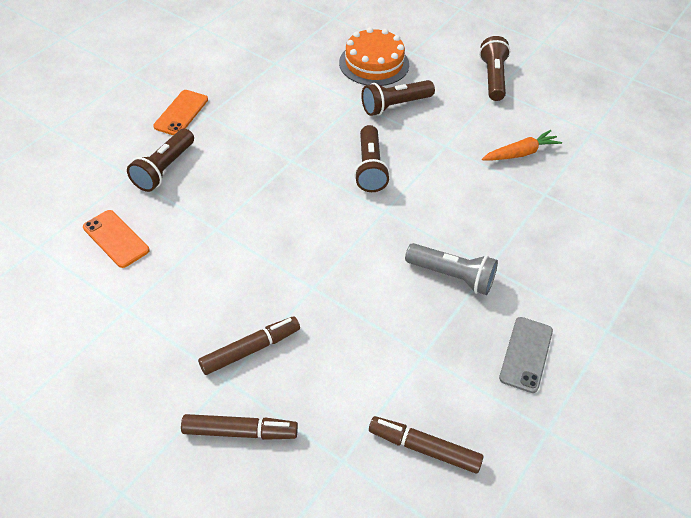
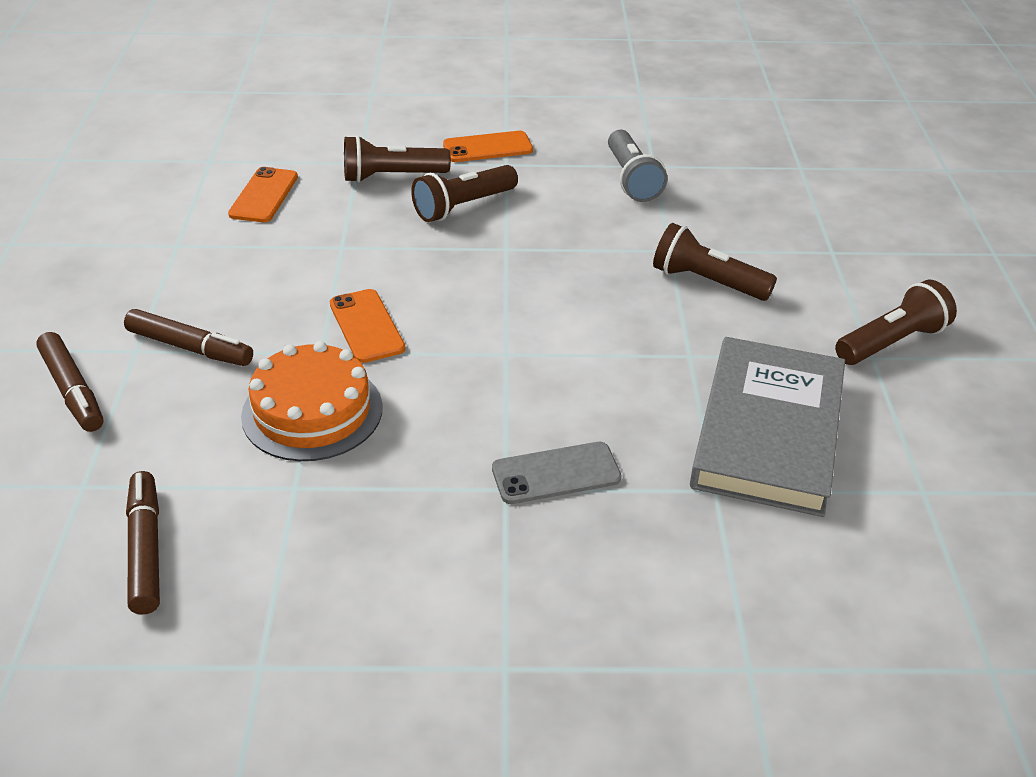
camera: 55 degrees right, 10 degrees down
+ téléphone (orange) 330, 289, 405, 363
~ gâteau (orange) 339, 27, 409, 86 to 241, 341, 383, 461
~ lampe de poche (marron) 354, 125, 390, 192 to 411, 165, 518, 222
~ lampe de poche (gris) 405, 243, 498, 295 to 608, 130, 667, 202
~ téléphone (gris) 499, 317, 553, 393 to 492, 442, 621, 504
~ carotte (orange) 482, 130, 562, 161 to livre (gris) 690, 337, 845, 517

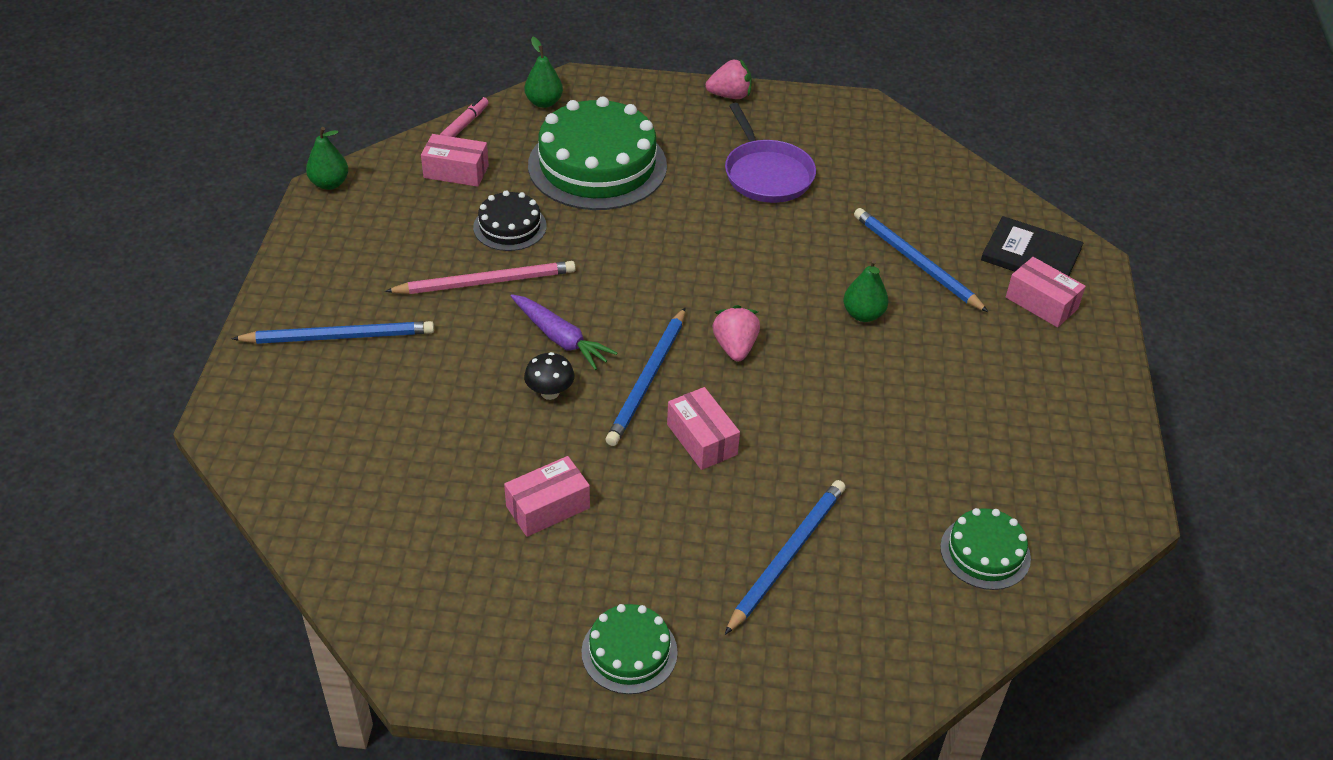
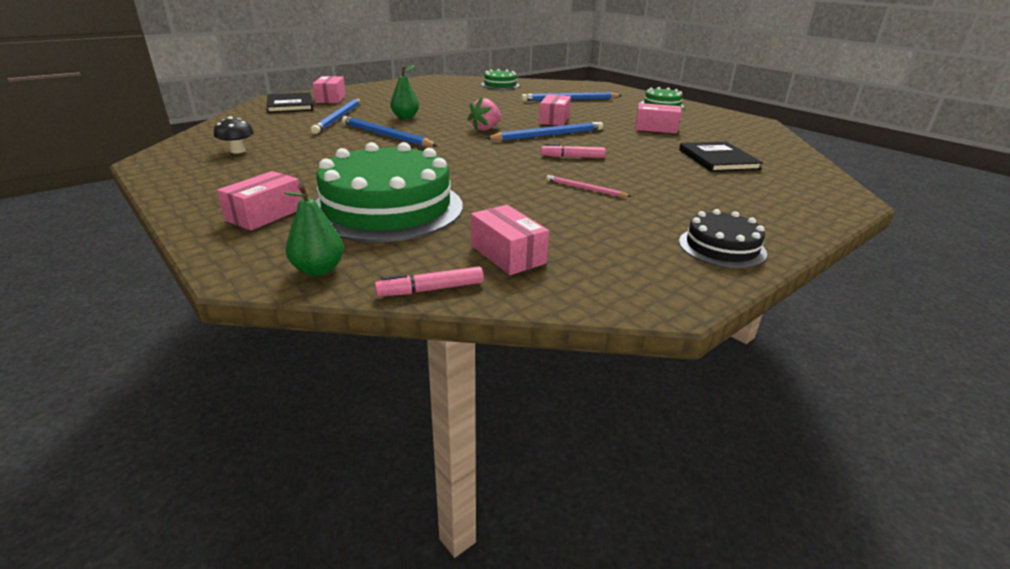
camera: 135 degrees left, 15 degrees down
- poire (vert) 306, 127, 348, 190
- fraise (rose) 706, 59, 752, 99
- poêle (violet) 725, 103, 816, 203
+ boîte (rose) 217, 171, 302, 230
+ livre (noir) 679, 142, 763, 172
~ crayon (bleu) 231, 321, 434, 344 to 342, 116, 438, 147
~ gâteau (noir) 473, 190, 547, 251 to 679, 209, 767, 268
~ champignon (noir) 524, 352, 575, 400 to 214, 116, 254, 153
~ carotte (violet) 511, 294, 617, 370 to feutre (rose) 541, 144, 606, 158
~ crayon (rose) 385, 261, 576, 294 = 546, 175, 632, 197 x0.54

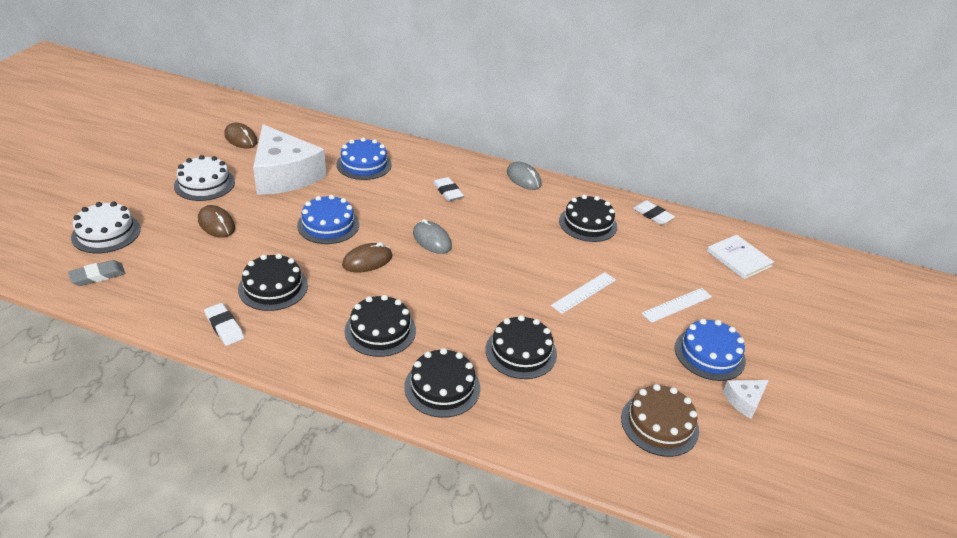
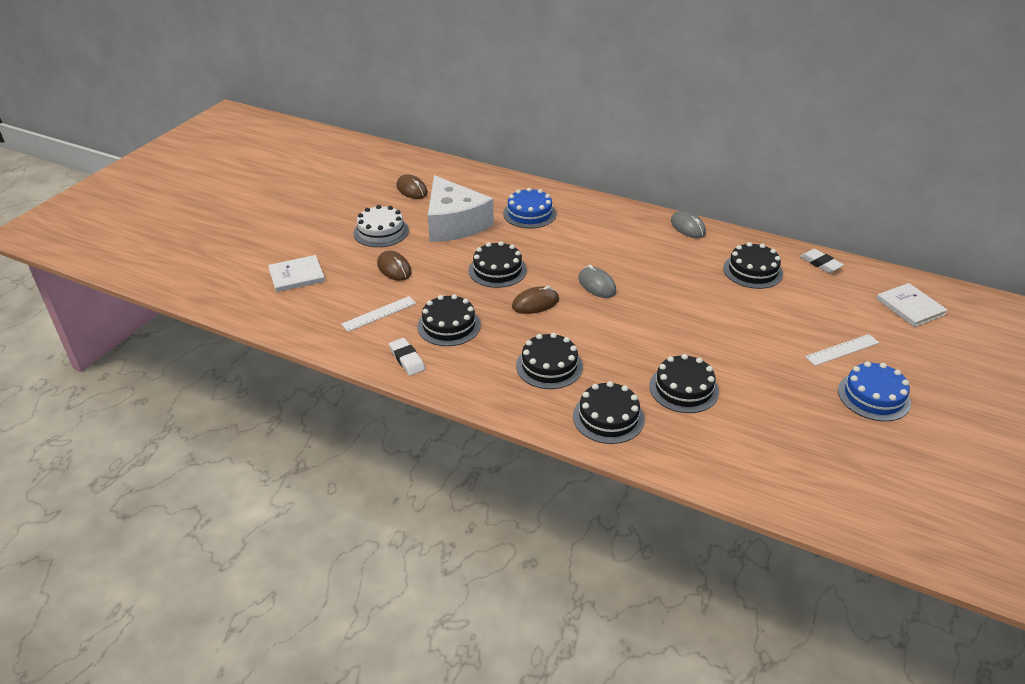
camera: 10 degrees right, 0 degrees up
- gomme (gris) 68, 260, 125, 286
- gomme (blanc) 433, 177, 464, 201
- gâteau (marron) 621, 384, 699, 457
- fromage (blanc) 723, 380, 769, 419
~ règle (blanc) 551, 272, 616, 314 to 341, 296, 416, 332
~ gâteau (blanc) 71, 202, 141, 253 to livre (blanc) 268, 255, 325, 292
~ gâteau (bleu) 297, 195, 359, 244 to gâteau (noir) 469, 241, 527, 288

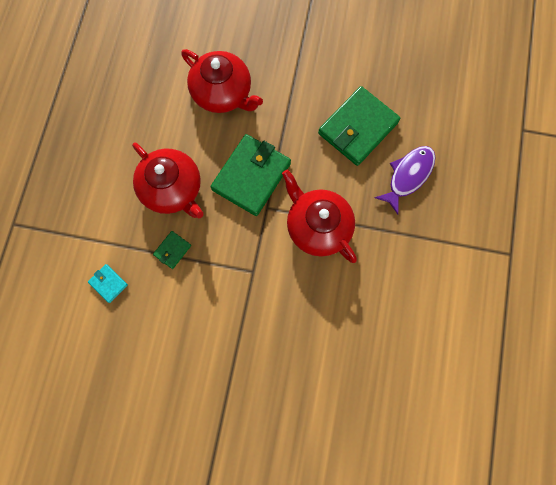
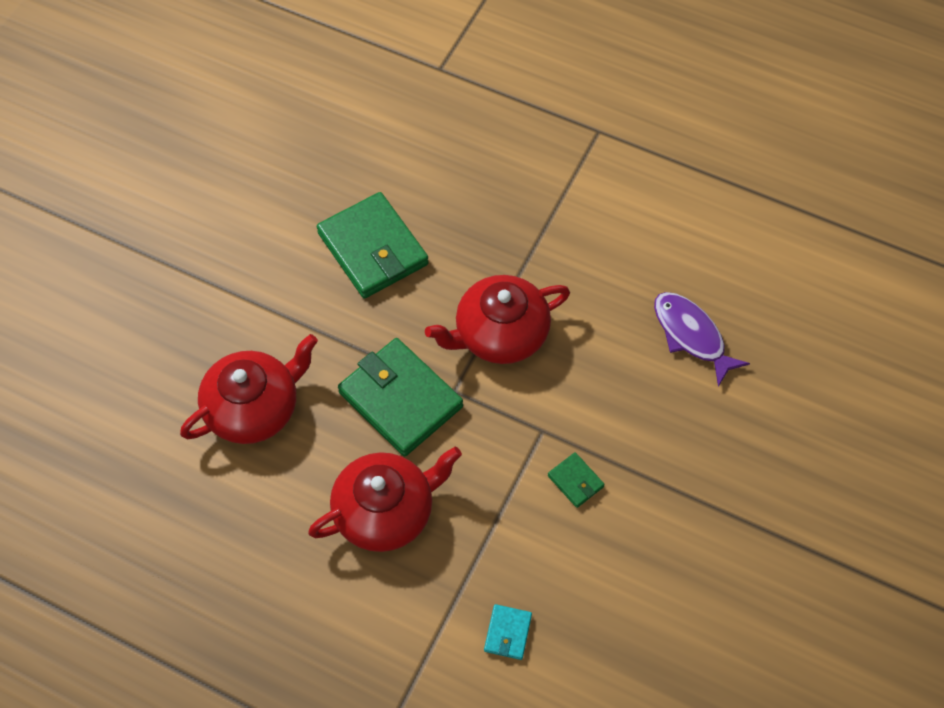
camera: 75 degrees left, 15 degrees down
~ portefeuille (vert) 153, 231, 191, 269 to 548, 452, 605, 508
~ poisson (violet) 375, 146, 435, 215 to 654, 292, 750, 387
~ portefeuille (turquoise) 88, 264, 128, 303 = 484, 604, 532, 660 45 degrees counterclockwise

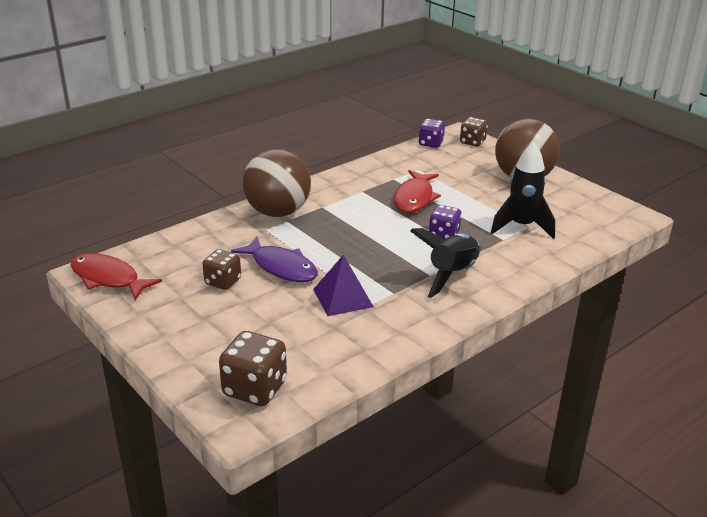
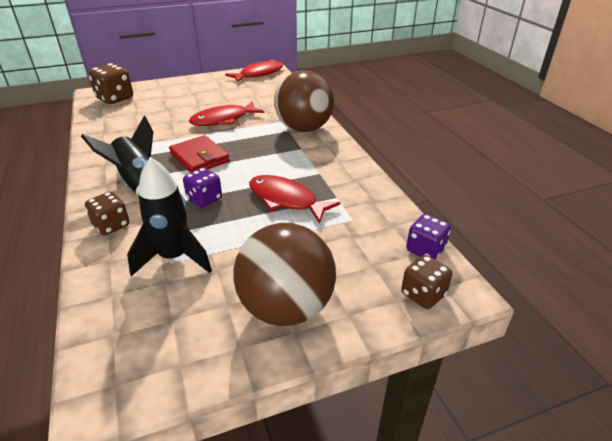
camera: 110 degrees right, 5 degrees up
- pyramide (violet) 313, 255, 374, 316
+ portefeuille (rouge) 169, 135, 230, 173
~ dé (marron) 202, 249, 241, 290 to 85, 192, 130, 235
~ poisson (violet) 231, 237, 318, 282 to poisson (rouge) 189, 101, 265, 126

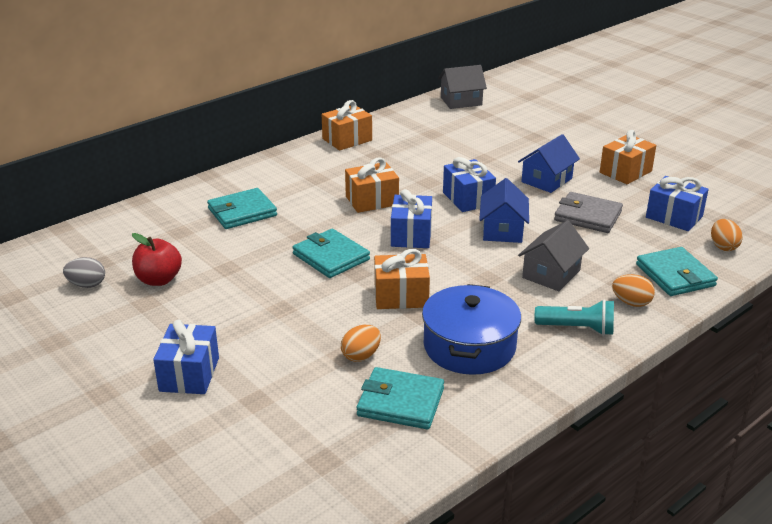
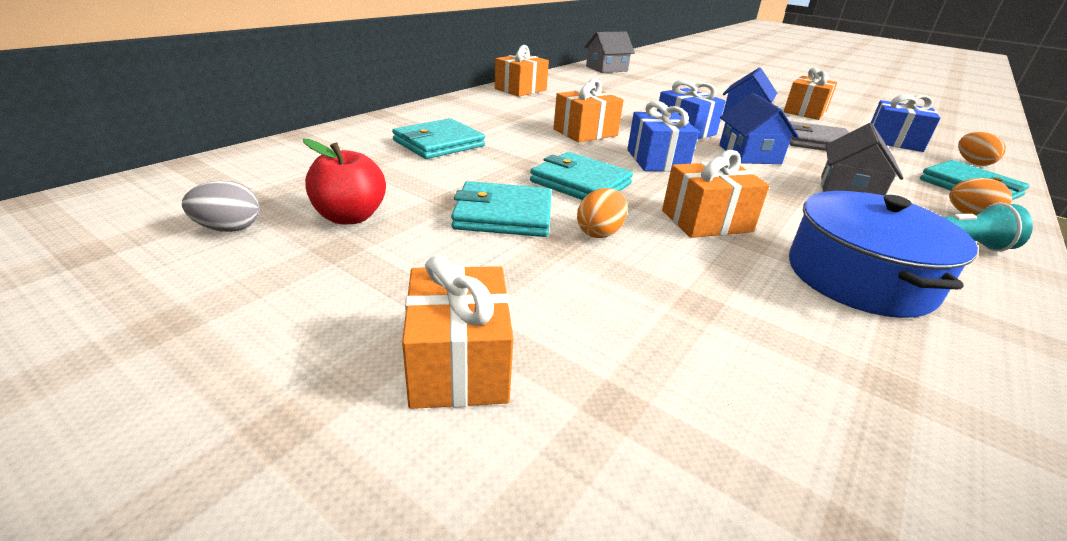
camera: 15 degrees left, 0 degrees up
~ œuf (orange) 341, 325, 381, 362 to 577, 188, 628, 238
~ portefeuille (turquoise) 357, 367, 444, 429 to 451, 181, 552, 237
~ cadeau (bleu) 153, 320, 219, 394 to cadeau (orange) 402, 255, 513, 409

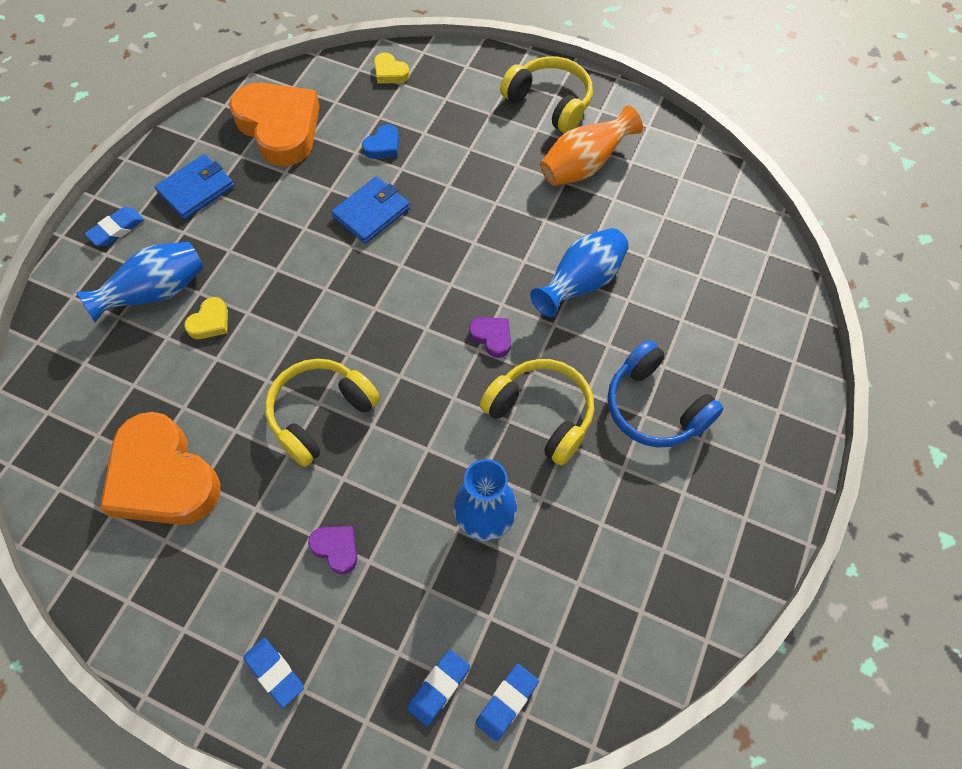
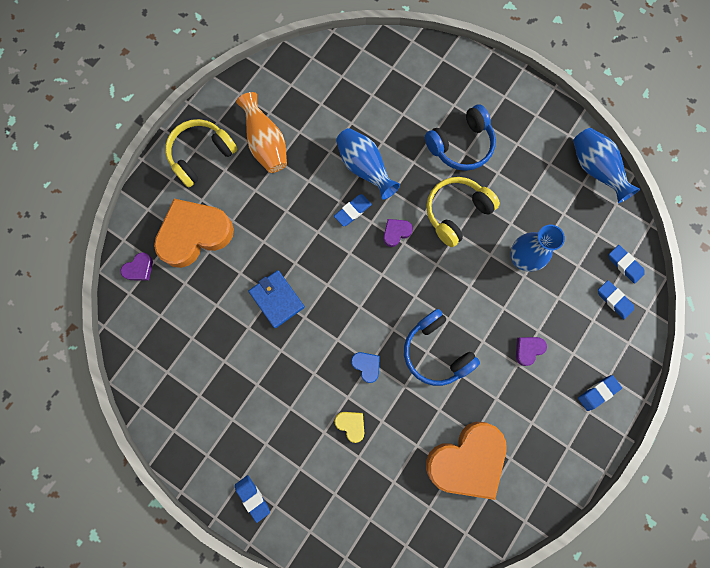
camera: 80 degrees left, 15 degrees up
- portefeuille (bleu) 155, 154, 234, 219
+ gomme (bleu) 334, 194, 372, 227
~ vase (bleu) 76, 242, 203, 322 to 573, 128, 640, 203
~ cœur (orange) 229, 83, 320, 166 to 154, 199, 234, 268
~ cœur (bleu) 362, 124, 399, 159 to 351, 352, 380, 383
~ casque audio (jaune) 265, 359, 380, 467 to casque audio (bleu) 404, 309, 480, 386
~ cœur (jaune) 374, 53, 410, 84 to cœur (violet) 121, 253, 153, 281

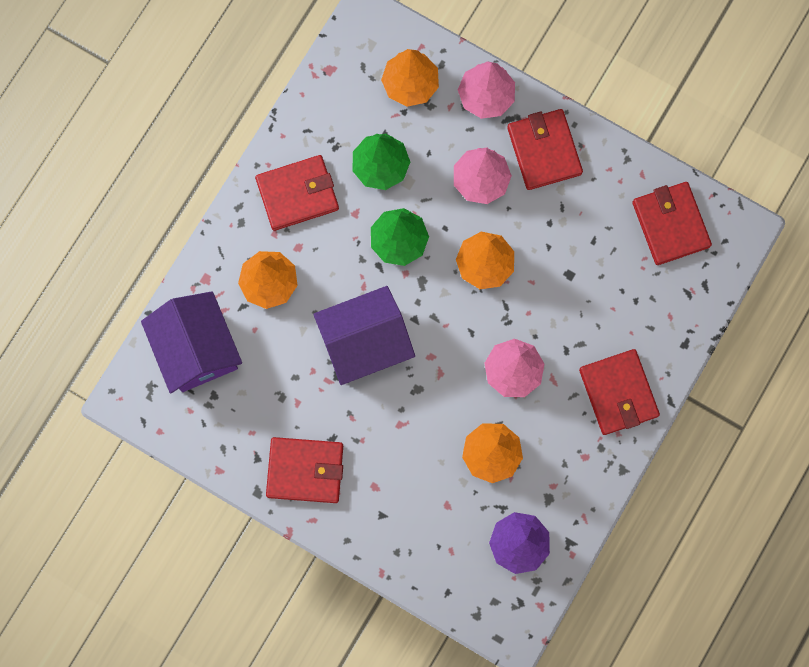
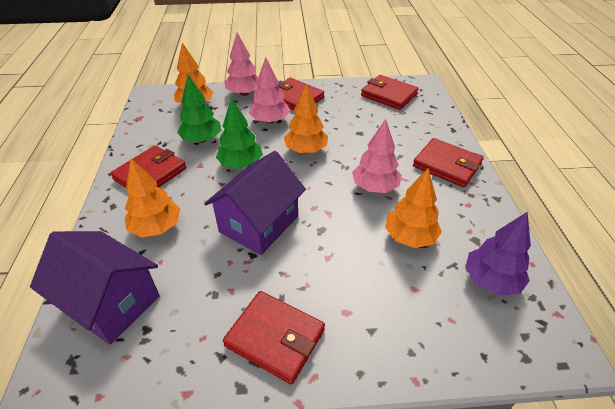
camera: 35 degrees left, 35 degrees down
~ portefeuille (rouge) 266, 437, 343, 503 = 223, 291, 325, 384 60 degrees clockwise

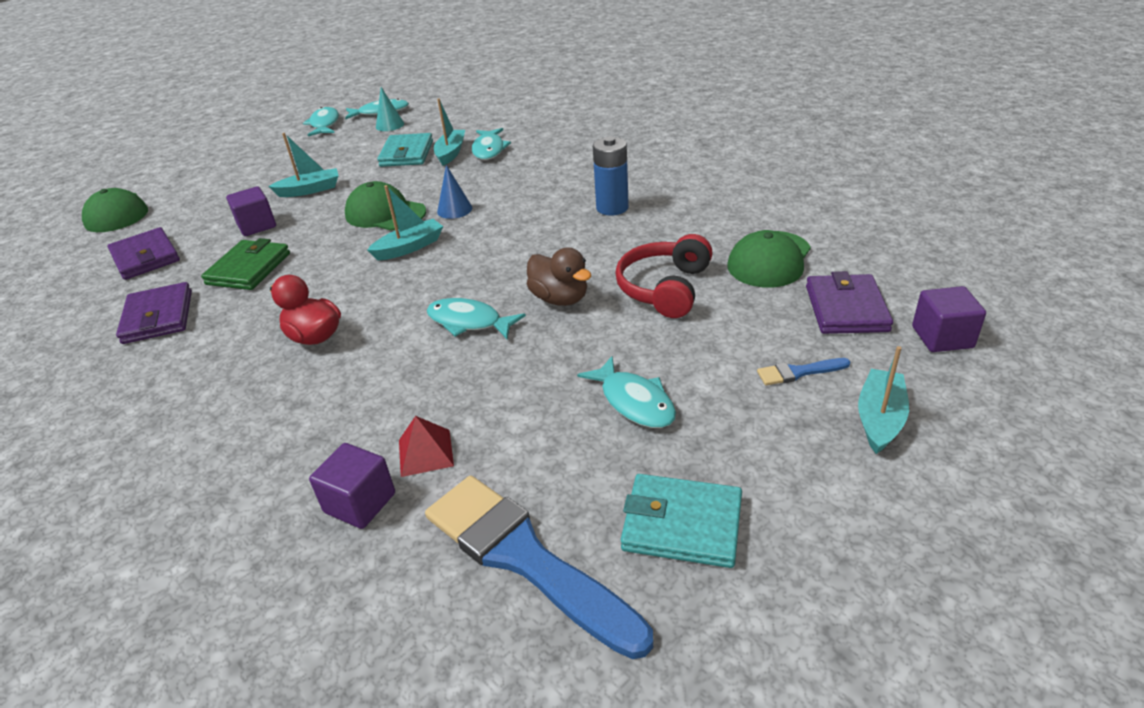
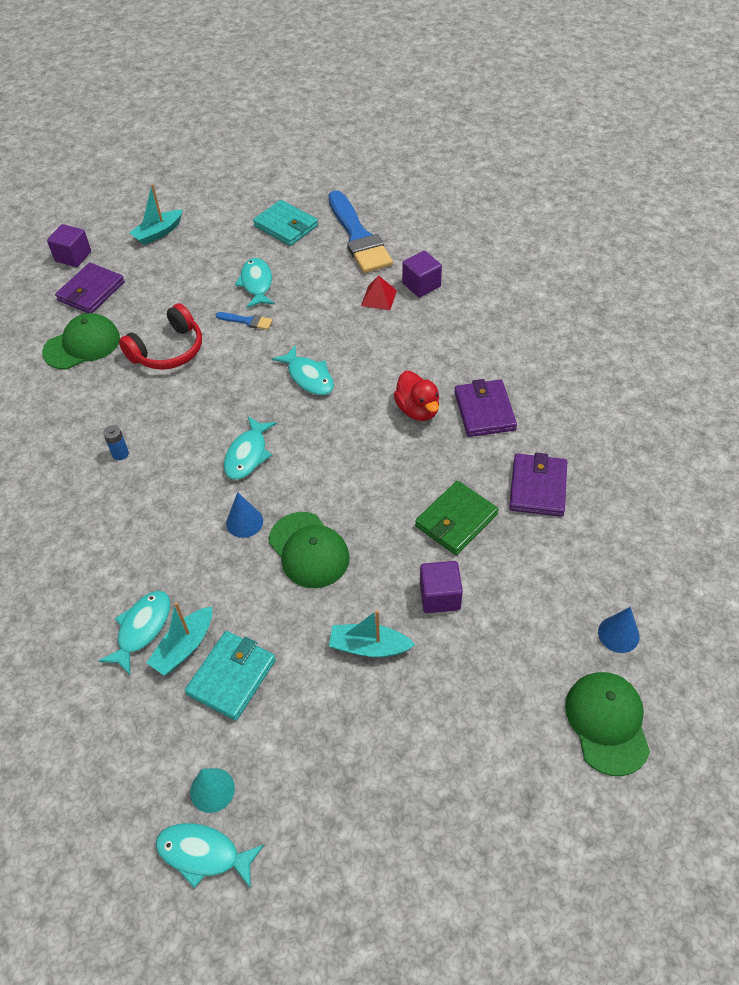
camera: 155 degrees left, 15 degrees up
- bateau (turquoise) 367, 185, 443, 260
- canard (marron) 527, 247, 591, 306
+ cône (bleu) 598, 607, 640, 653
~ portefeuille (violet) 108, 227, 180, 280 to 454, 379, 517, 437
~ poisson (turquoise) 303, 107, 339, 136 to 224, 416, 277, 480
~ pinceau (bleu) 757, 358, 850, 385 to 216, 312, 273, 330
~ pile (bleu) 593, 136, 629, 216 = 103, 425, 129, 460 x0.53

